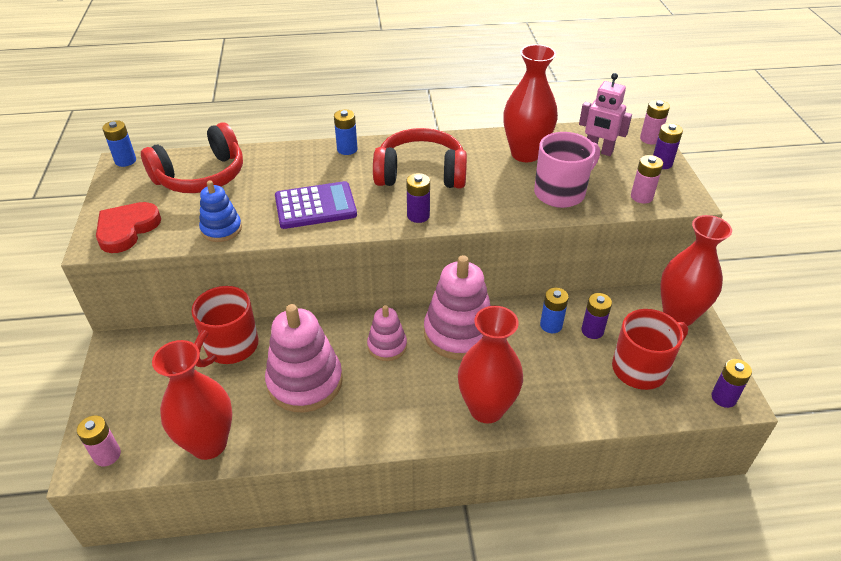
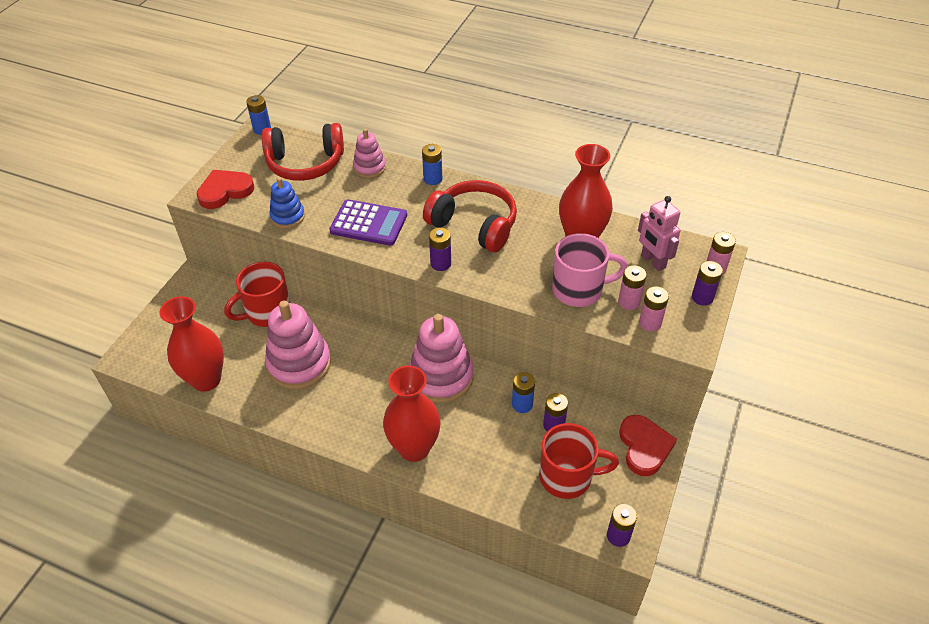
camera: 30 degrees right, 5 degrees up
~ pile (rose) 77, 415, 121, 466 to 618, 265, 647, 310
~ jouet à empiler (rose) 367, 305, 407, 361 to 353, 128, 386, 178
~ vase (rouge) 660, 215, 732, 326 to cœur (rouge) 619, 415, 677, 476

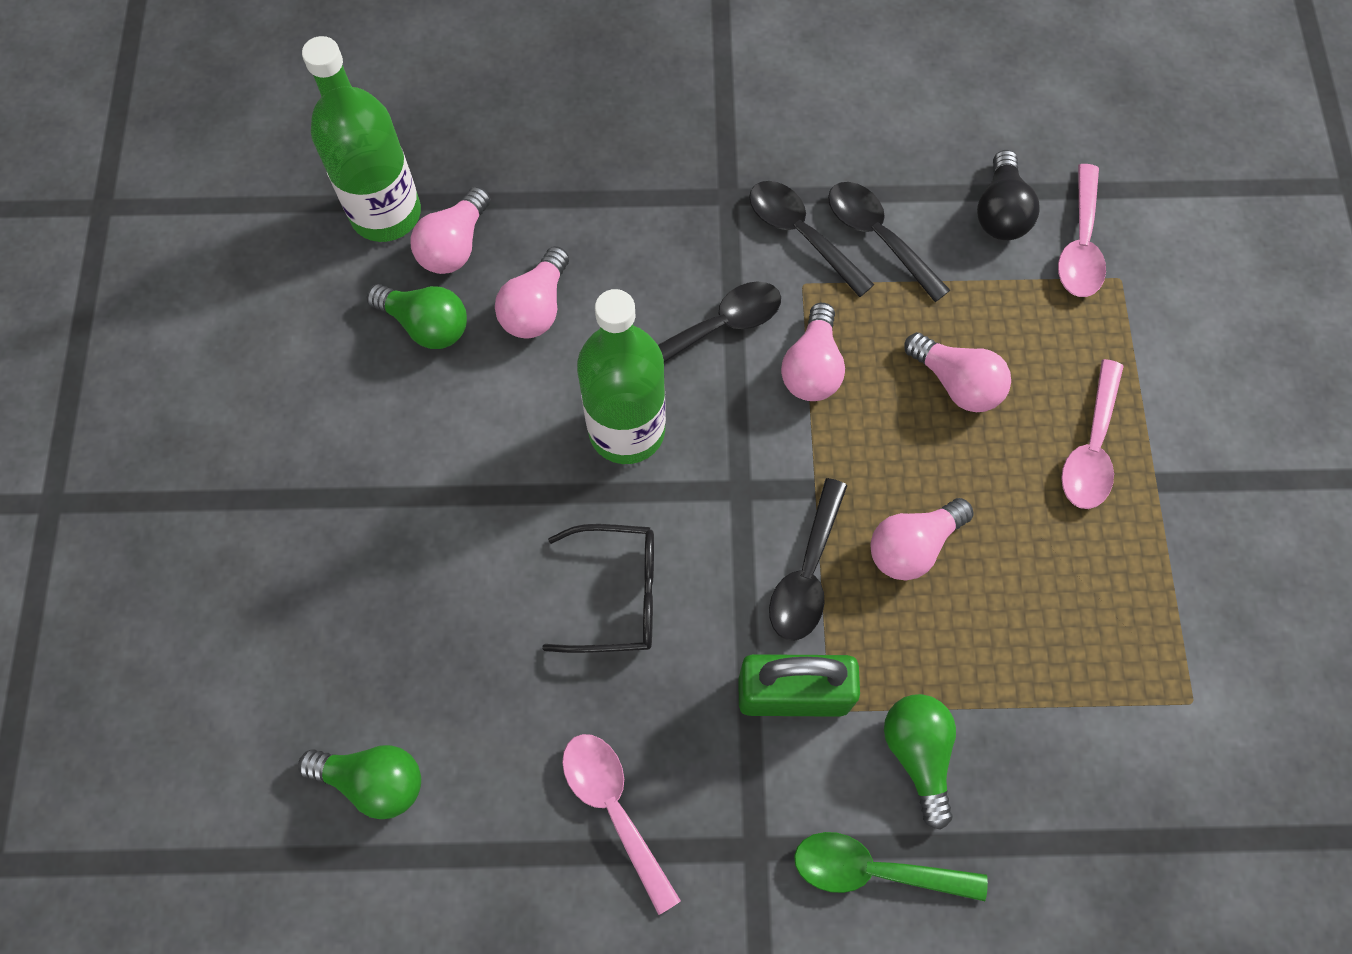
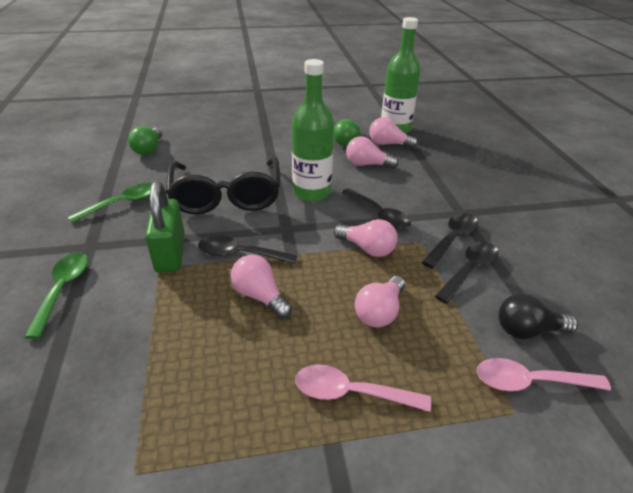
camera: 80 degrees right, 30 degrees down
- ampoule (vert) 884, 694, 956, 830
~ cuillère (rose) 562, 734, 681, 915 to cuillère (vert) 68, 183, 152, 223
~ ampoule (rose) 781, 303, 845, 401 = 334, 219, 398, 257 150 degrees counterclockwise
~ lunettes (noir) 542, 524, 654, 653 = 166, 156, 280, 214 x1.75

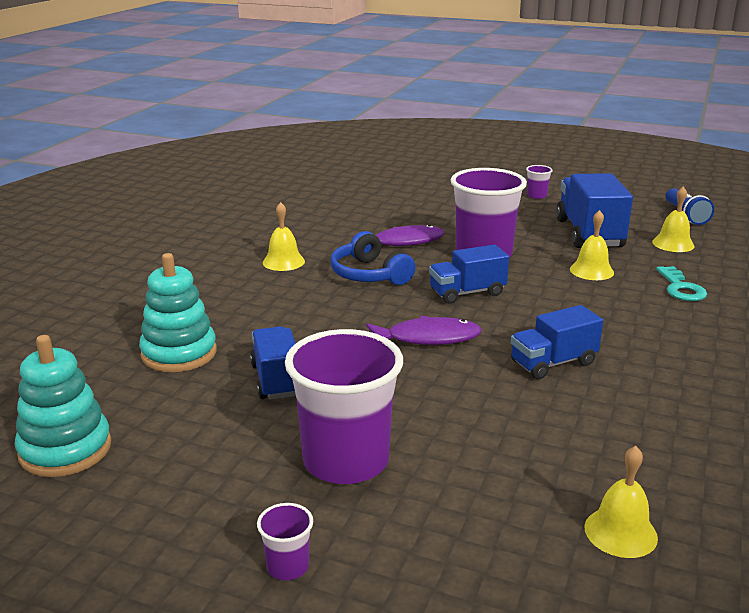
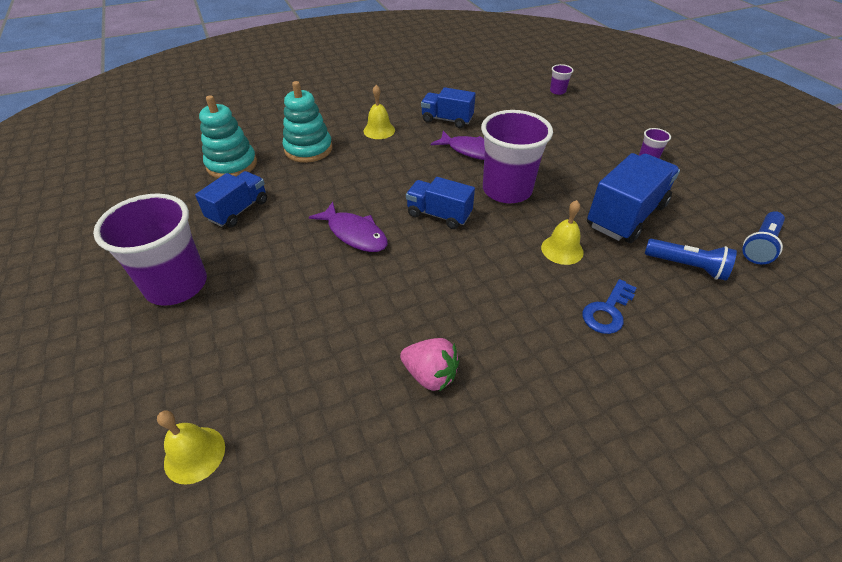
camera: 45 degrees right, 20 degrees up
- casque audio (bleu) 330, 231, 415, 285
+ fraise (rose) 400, 338, 459, 392
~ jouet à empiler (turquoise) 15, 335, 112, 477 to 283, 81, 332, 163
~ gobelet (violet) 257, 503, 313, 580 to 550, 64, 574, 95
~ camion (bleu) 511, 305, 603, 379 to 421, 87, 476, 128
~ cloche (jaune) 652, 186, 695, 252 to lampe de poche (bleu) 645, 239, 737, 281
~ clé (turquoise) 656, 266, 707, 301 to clé (bleu) 582, 279, 636, 334

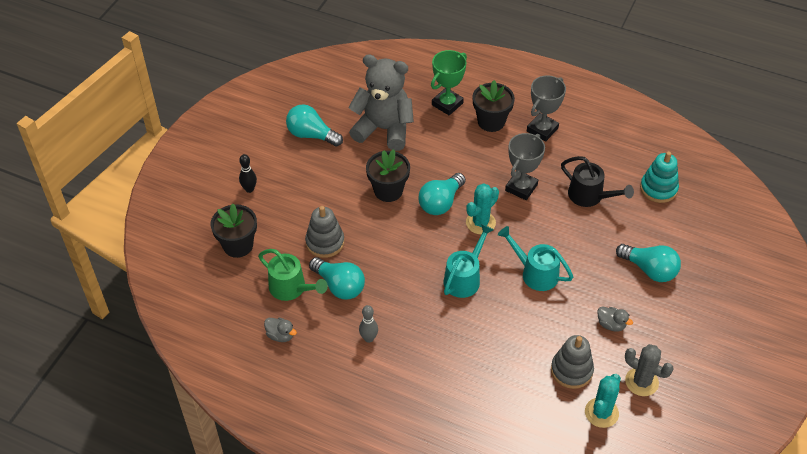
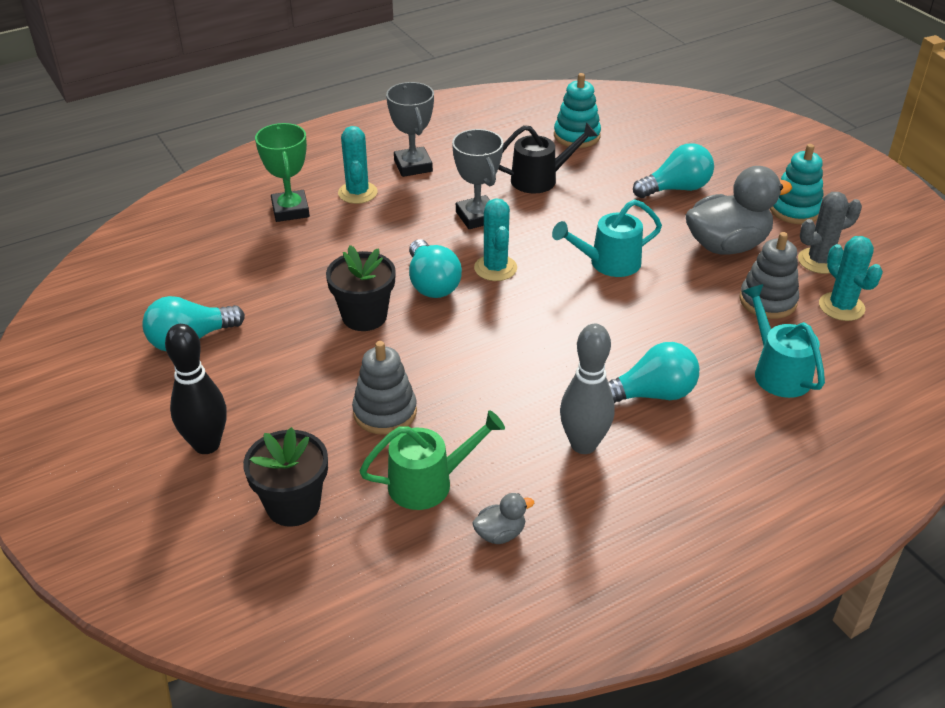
camera: 55 degrees left, 10 degrees down
- ours en peluche (gris) 348, 54, 414, 151
+ jouet à empiler (turquoise) 770, 144, 823, 224
~ ampoule (turquoise) 309, 257, 365, 300 to 608, 342, 699, 403
~ arrosoir (turquoise) 444, 224, 494, 298 to 743, 284, 825, 398
~ pot de fleurs (noir) 472, 80, 515, 132 to cactus (turquoise) 338, 126, 378, 204
~ quille (noir) 239, 154, 257, 193 = 165, 324, 227, 454 x1.73
~ quille (gris) 359, 305, 378, 343 = 560, 324, 615, 454 x1.73
~ canard (gris) 597, 306, 633, 332 = 685, 166, 792, 254 x2.26

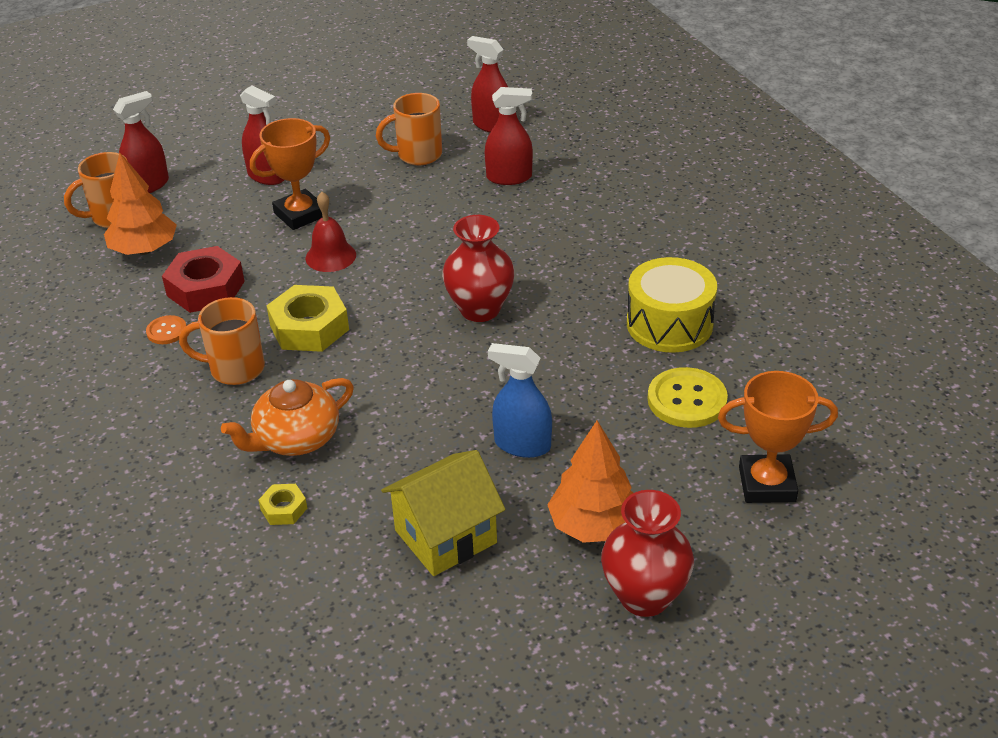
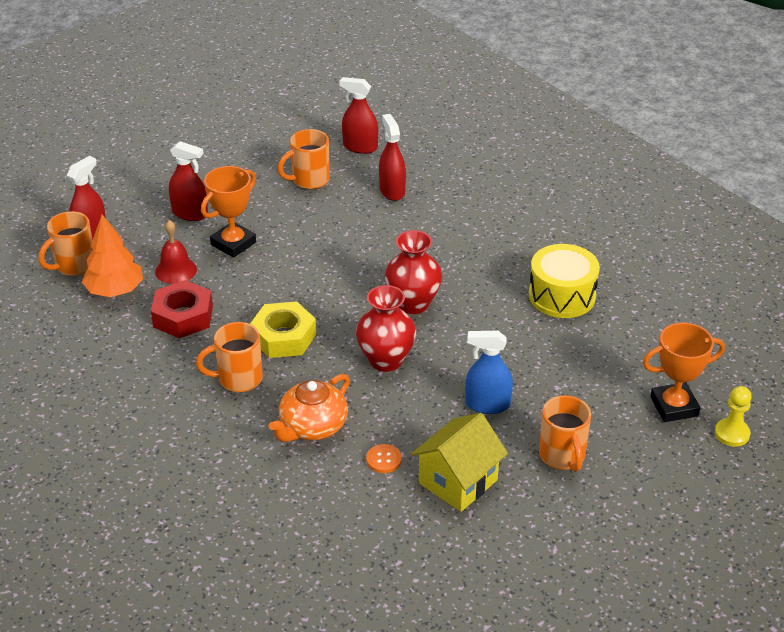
camera: 15 degrees left, 0 degrees up
- écrou (jaune) 259, 484, 307, 525
- bouton (jaune) 648, 367, 728, 428
+ pion (jaune) 715, 386, 752, 447
~ bouton (orange) 146, 315, 186, 344 to 366, 444, 402, 473
~ cloche (rouge) 306, 192, 356, 272 to 155, 220, 197, 284
~ vase (rouge) 601, 490, 694, 617 to 356, 285, 416, 372
~ arbre (orange) 547, 421, 633, 543 to tasse (orange) 539, 395, 591, 472
~ vaporisateur (rouge) 485, 87, 533, 185 = 379, 114, 406, 201 90 degrees counterclockwise

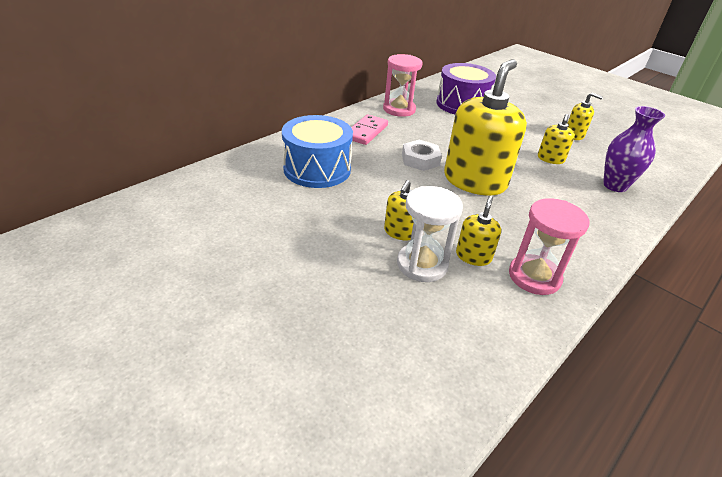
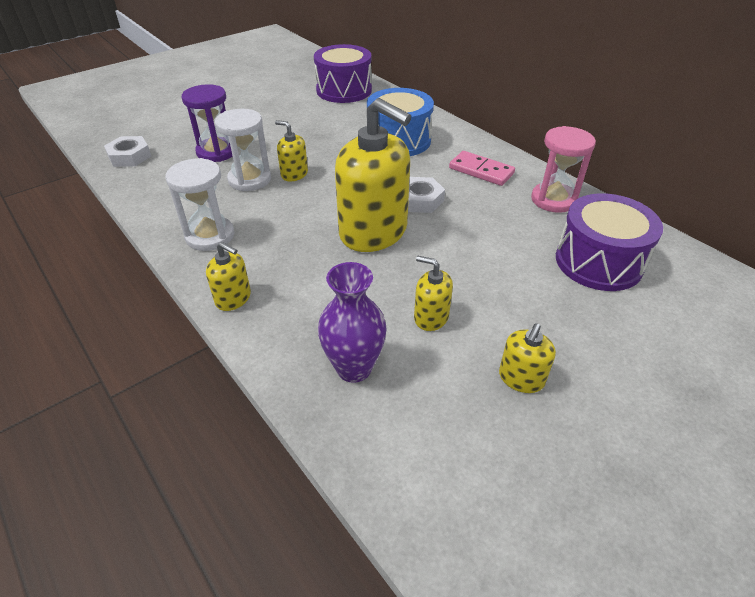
camera: 100 degrees right, 5 degrees up
+ écrou (blanc) 104, 136, 151, 167
+ sablier (violet) 182, 84, 232, 162
+ tambour (violet) 314, 44, 372, 103
~ distributeur de savon (jaune) 456, 195, 501, 266 to 206, 242, 251, 311
~ sablier (rose) 509, 198, 589, 295 to sablier (blanc) 165, 158, 235, 251

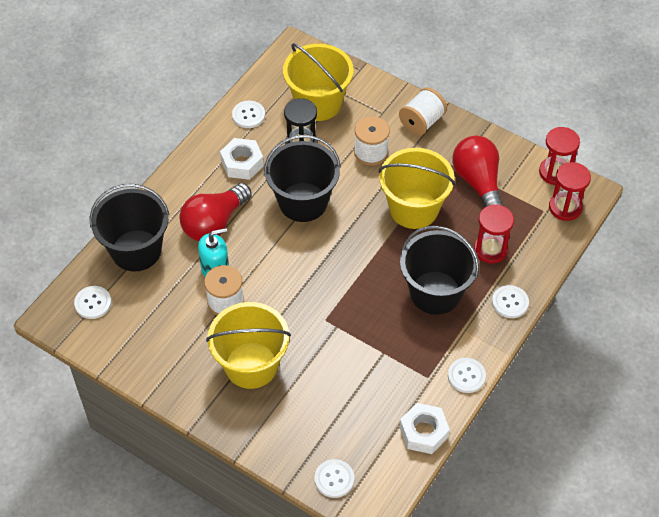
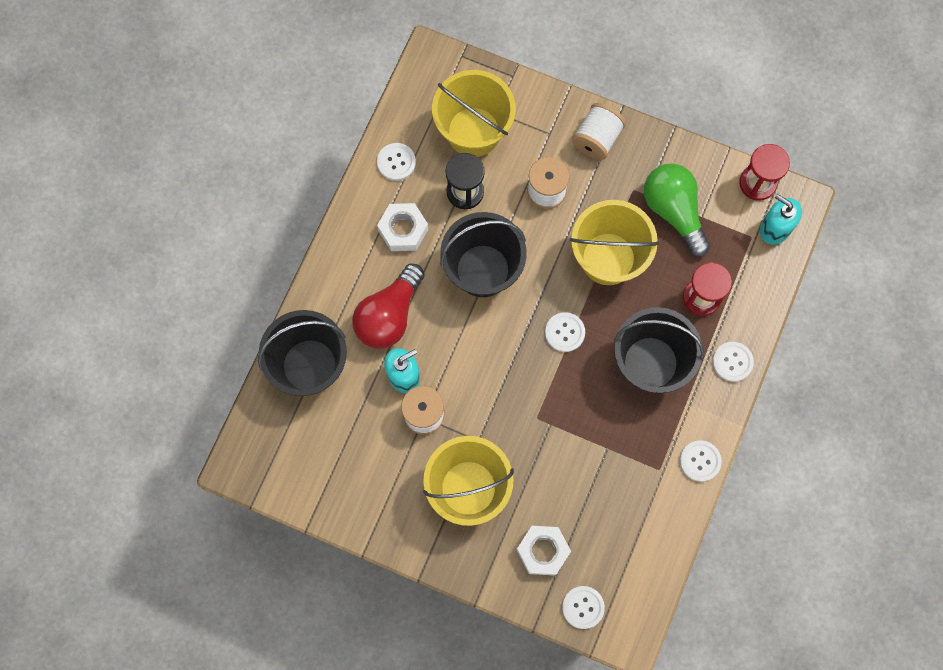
camera: 10 degrees left, 20 degrees up
~ bouton (blanc) 74, 286, 111, 319 to 545, 312, 585, 352
~ écrou (blanc) 400, 403, 450, 454 to 517, 526, 571, 576
~ sablier (rouge) 549, 162, 591, 221 to distributeur de savon (turquoise) 760, 194, 802, 244
~ ampoule (rouge) 453, 136, 504, 208 to ampoule (vert) 644, 163, 711, 257

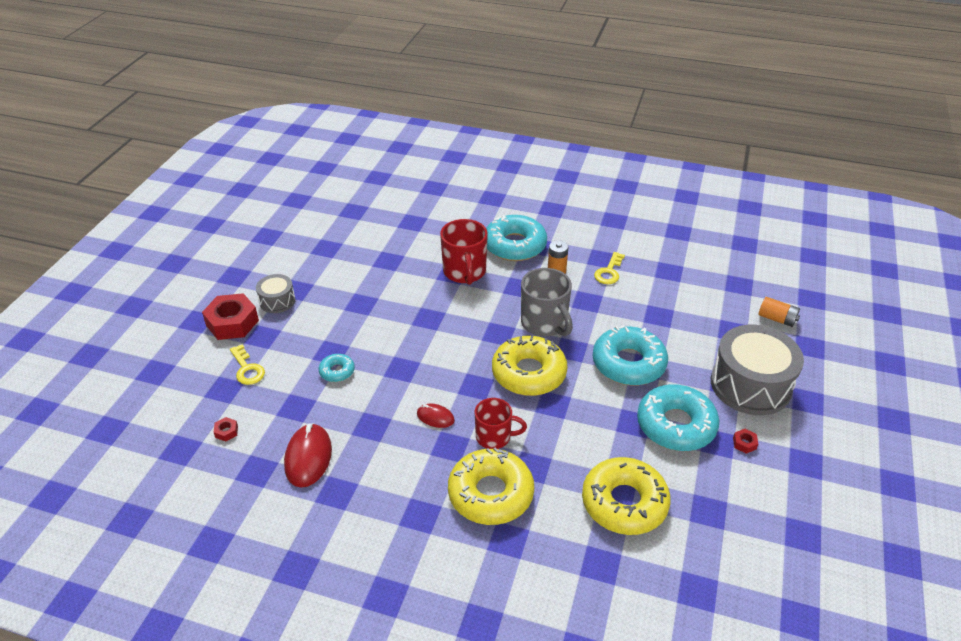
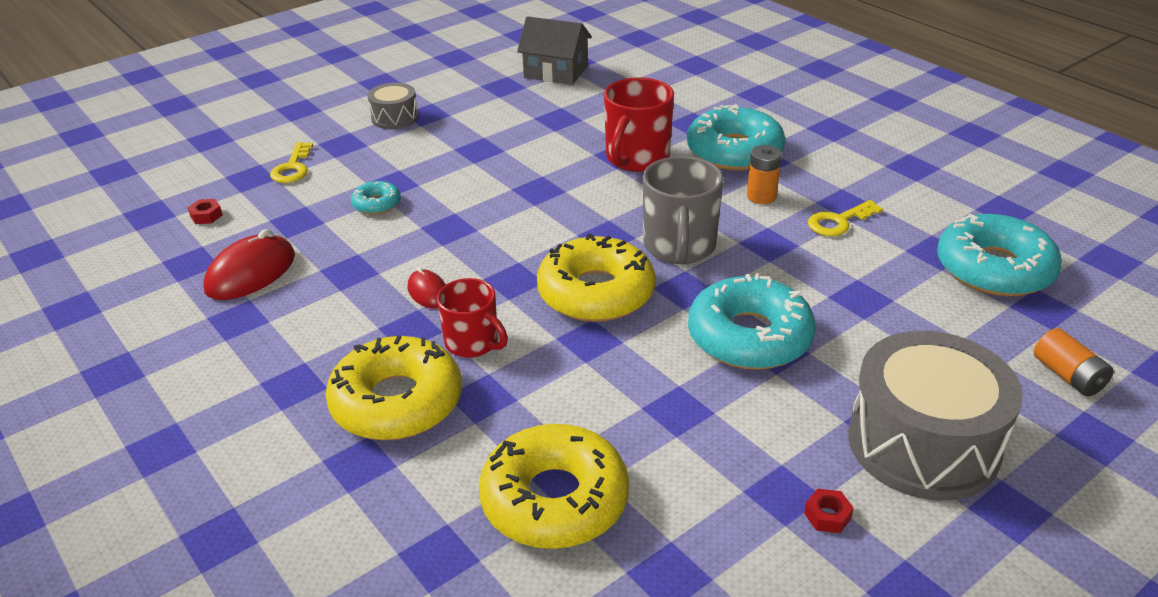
camera: 35 degrees right, 5 degrees down
- écrou (rouge) 202, 293, 259, 340
+ maison (gris) 517, 16, 592, 85
~ beignet (turquoise) 637, 384, 719, 451 to 937, 214, 1062, 297

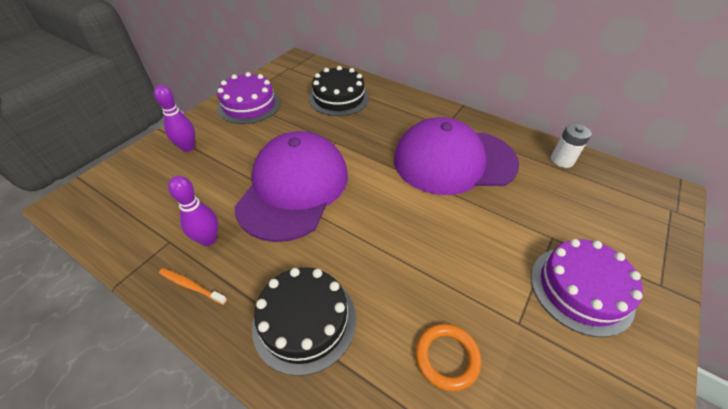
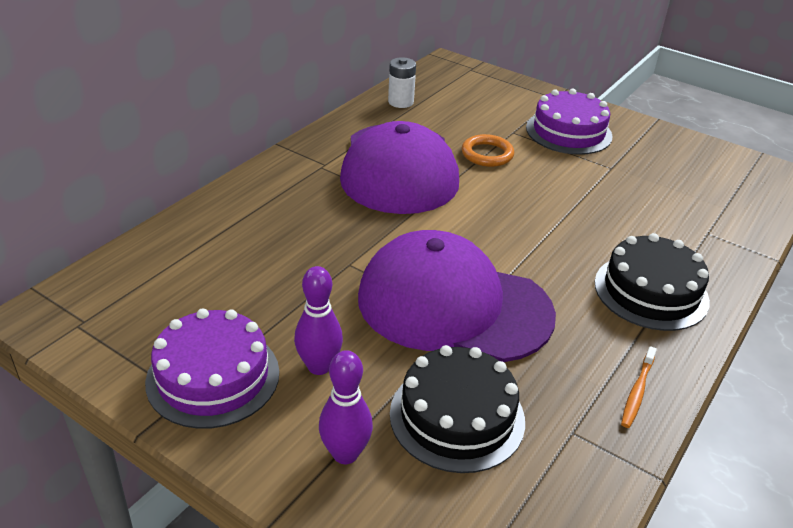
camera: 90 degrees left, 10 degrees down
~ quille (violet) 168, 176, 218, 246 to 294, 266, 343, 375
~ gâteau (noir) 309, 66, 369, 116 to 390, 345, 525, 473
~ anneau (orange) 415, 324, 481, 391 to 462, 134, 514, 167

